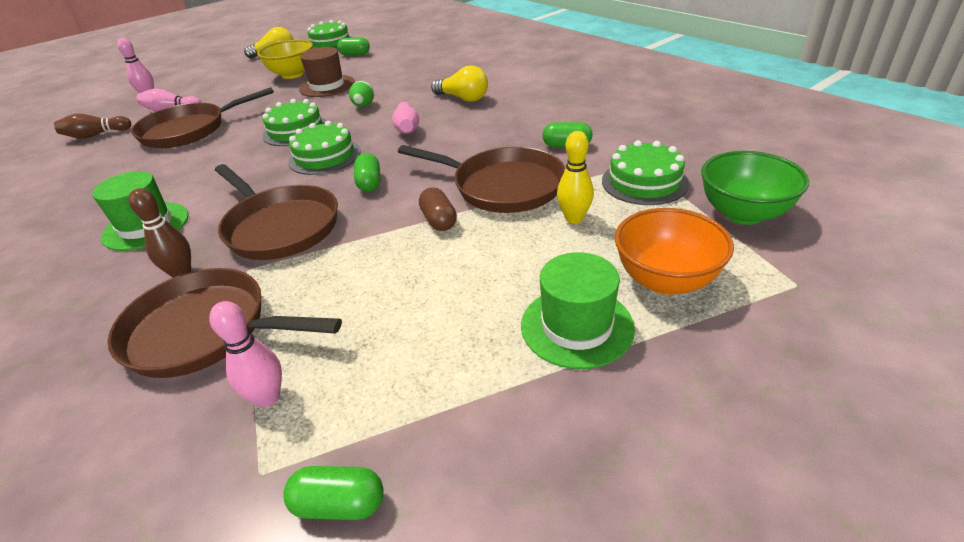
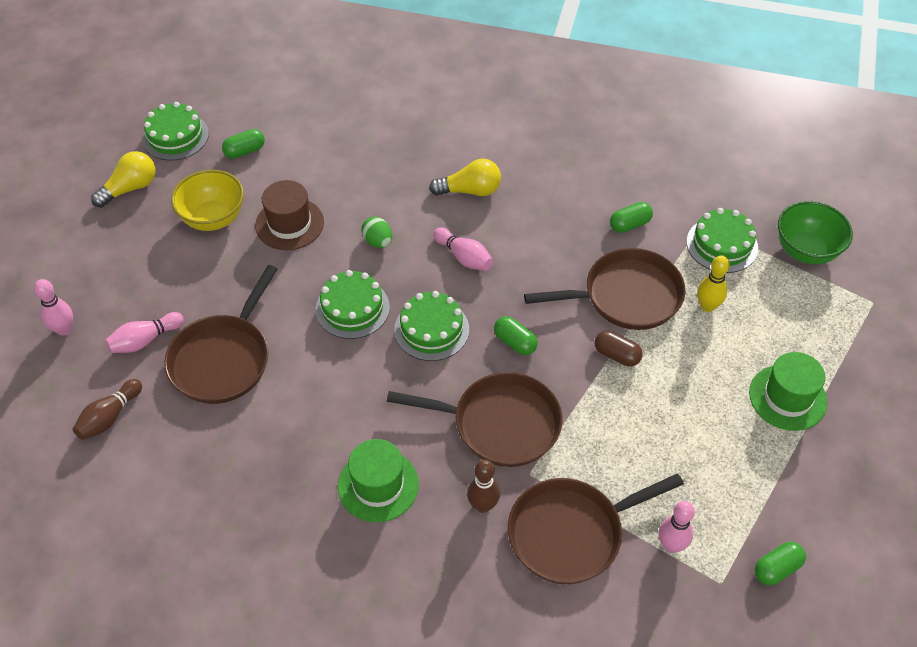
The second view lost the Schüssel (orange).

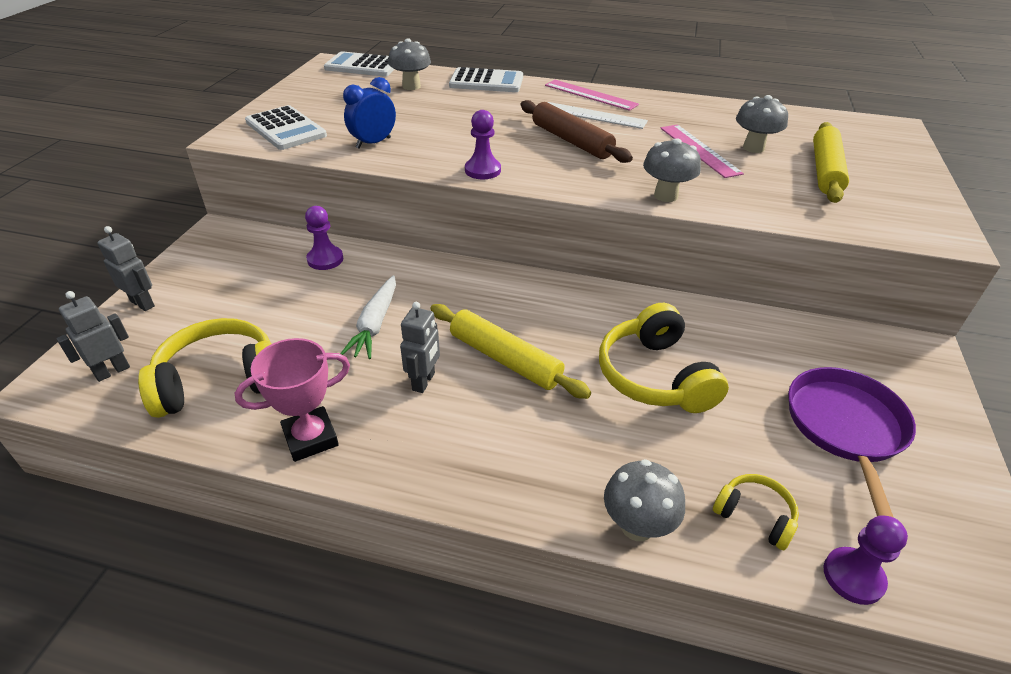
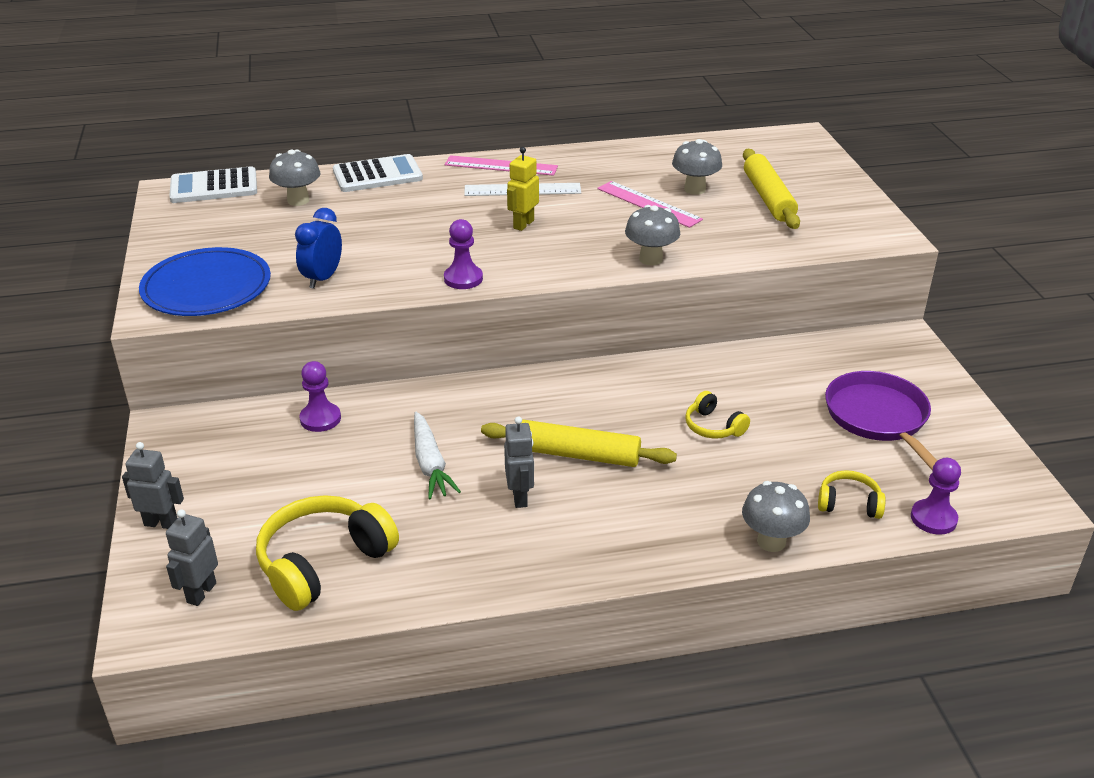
The second view lost the Pokal (rosa).
Where the Taschenrechner (weiß) (1st from left) stood, the Teller (blau) came to stand.
Where the Nudelholz (braun) stood, the Roboter (gelb) came to stand.
The size of the Kopfhörer (gelb) (2nd from left) changed by a factor of 0.52.

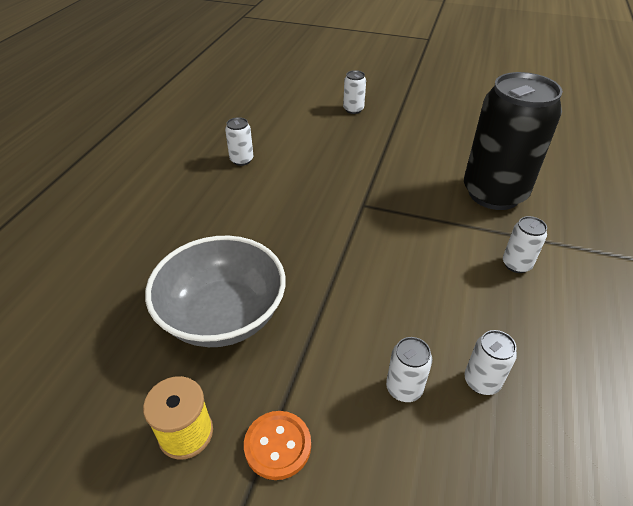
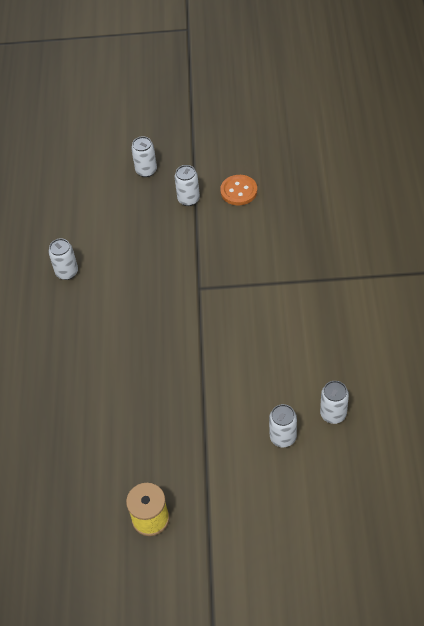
The second view lost the Schüssel (grau).
The second view lost the Dose (schwarz).
The Knopf (orange) ended up elsewhere.
The Dose (weiß) (5th from left in the first image) ended up elsewhere.

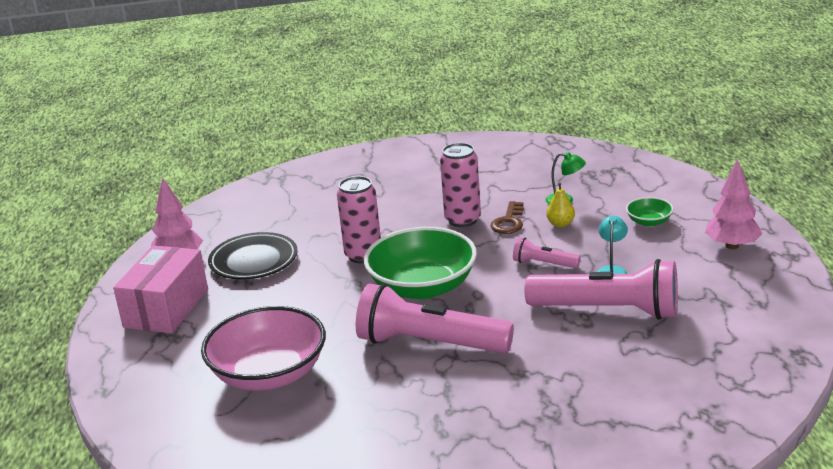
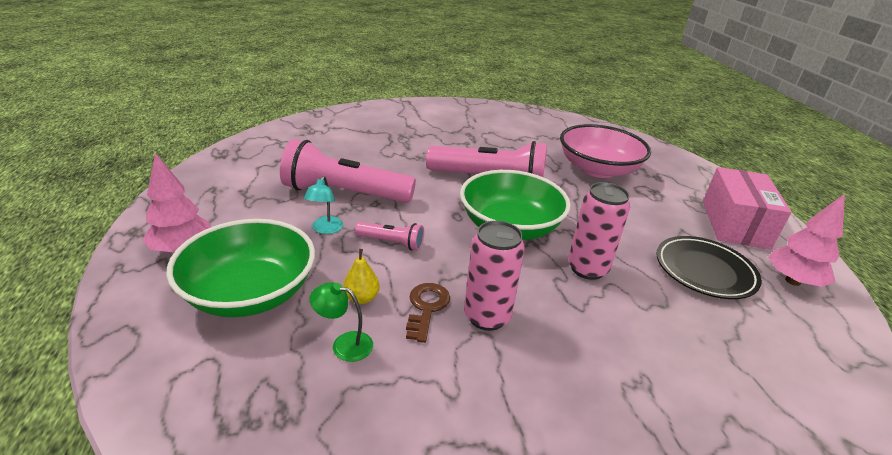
The size of the Schüssel (grün) (2nd from left in the first image) changed by a factor of 2.26.

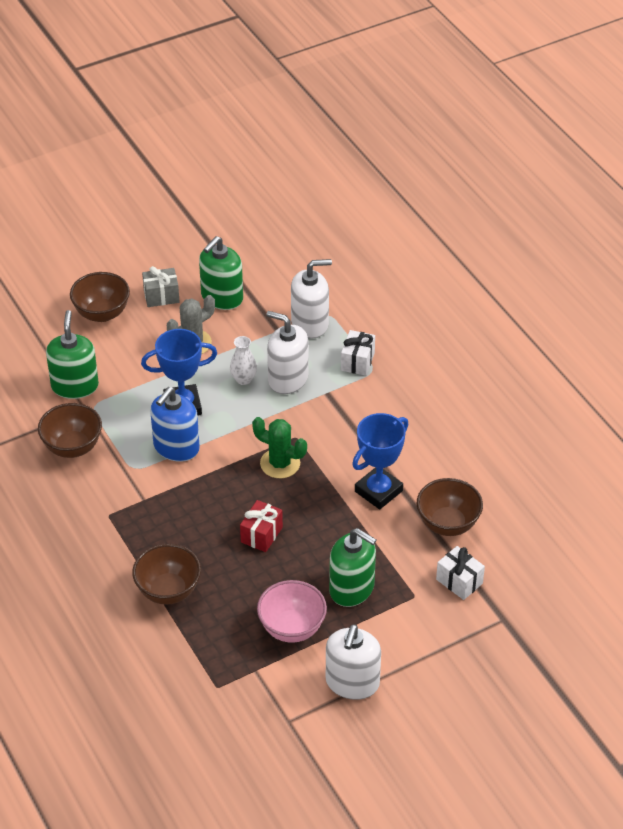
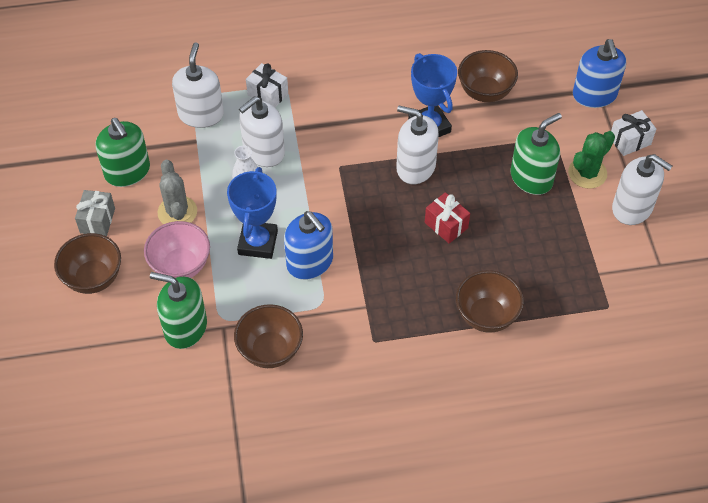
The second view gained the Seifenspender (weiß) (3rd from left).
The second view gained the Seifenspender (blau) (2nd from left).
The Kaktus (grün) ended up elsewhere.
The Schüssel (rosa) ended up elsewhere.
The Geschenk (weiß) (2nd from left) ended up elsewhere.

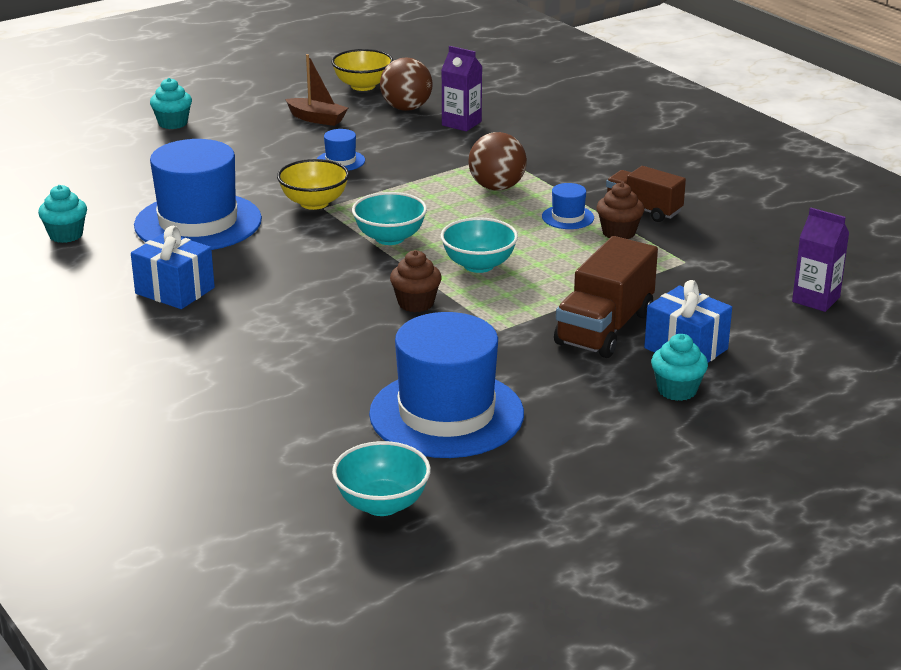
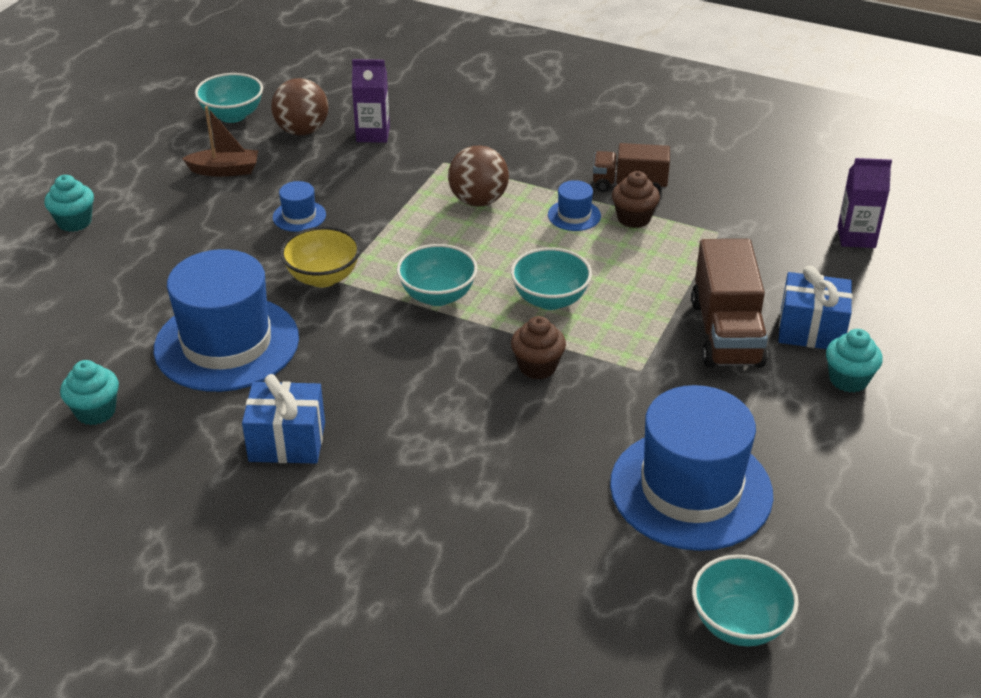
What was the Schüssel (gelb) (2nd from left) turned into the Schüssel (türkis) (1st from left).

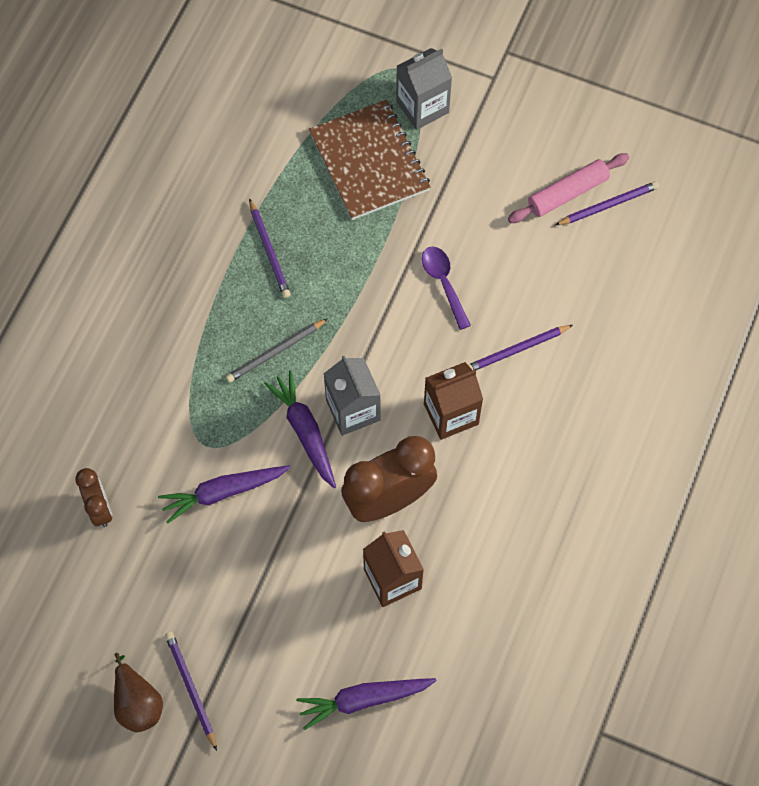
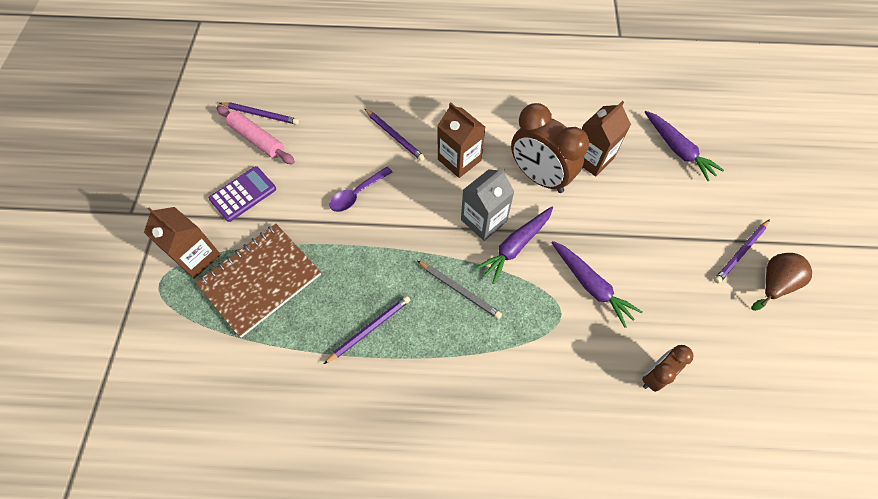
The second view gained the Taschenrechner (lila).
What was the Getränkekarton (grau) (2nd from left) turned into the Getränkekarton (braun) (1st from left).
The Bleistift (lila) (4th from left in the first image) ended up facing another way, 150 degrees clockwise from before.

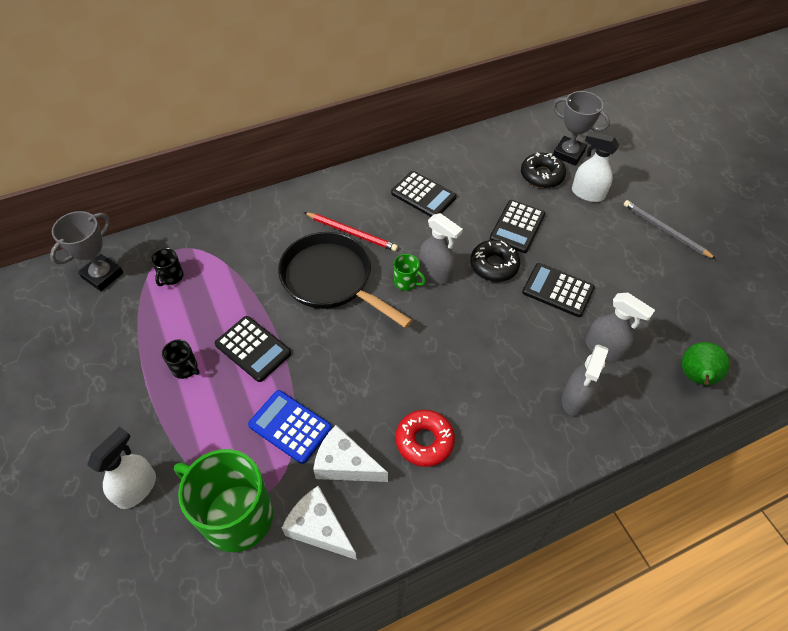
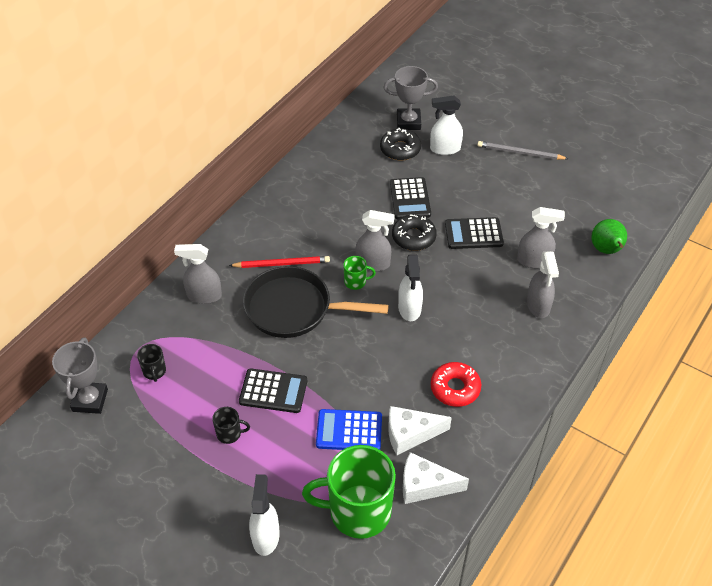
The second view lost the Taschenrechner (schwarz) (2nd from left).
The second view gained the Sprühflasche (grau) (1st from left).
The second view gained the Sprühflasche (weiß) (2nd from left).

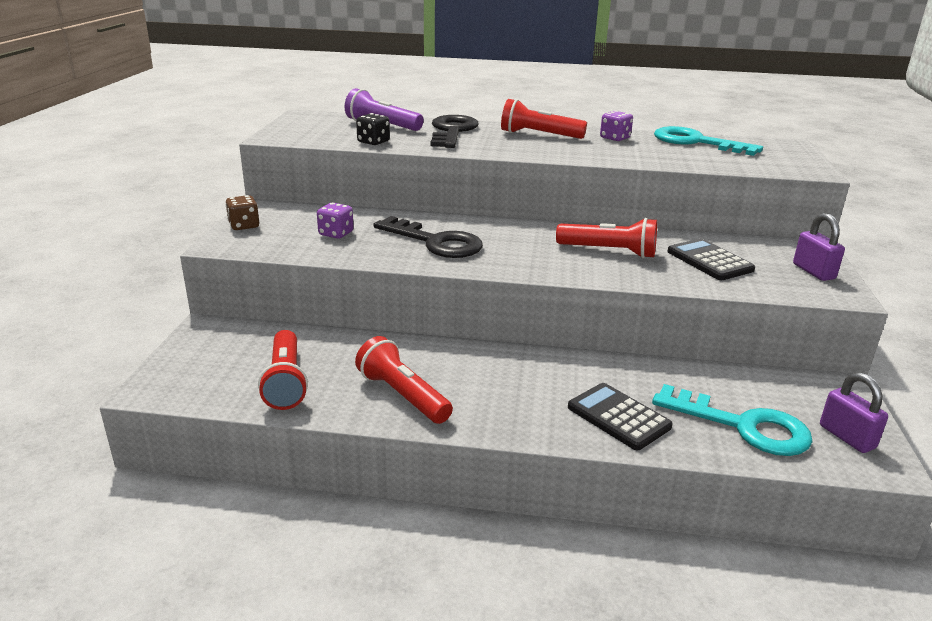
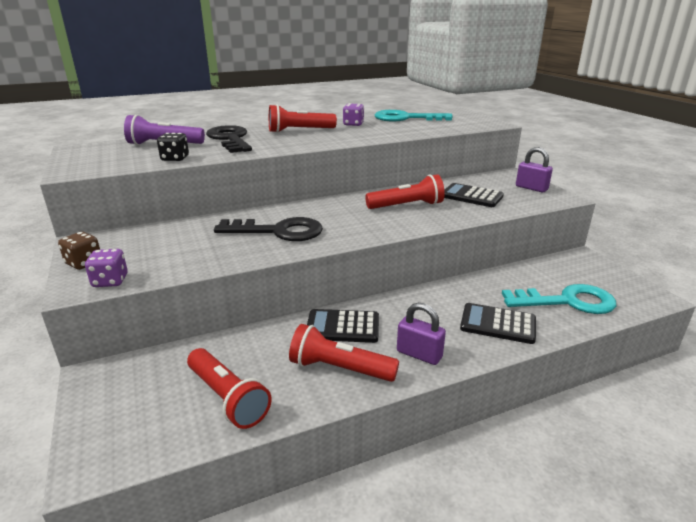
The second view gained the Taschenrechner (schwarz) (1st from left).
The Spielwürfel (lila) (1st from left) ended up elsewhere.
The Vorhängeschloss (lila) (2nd from left in the first image) ended up elsewhere.

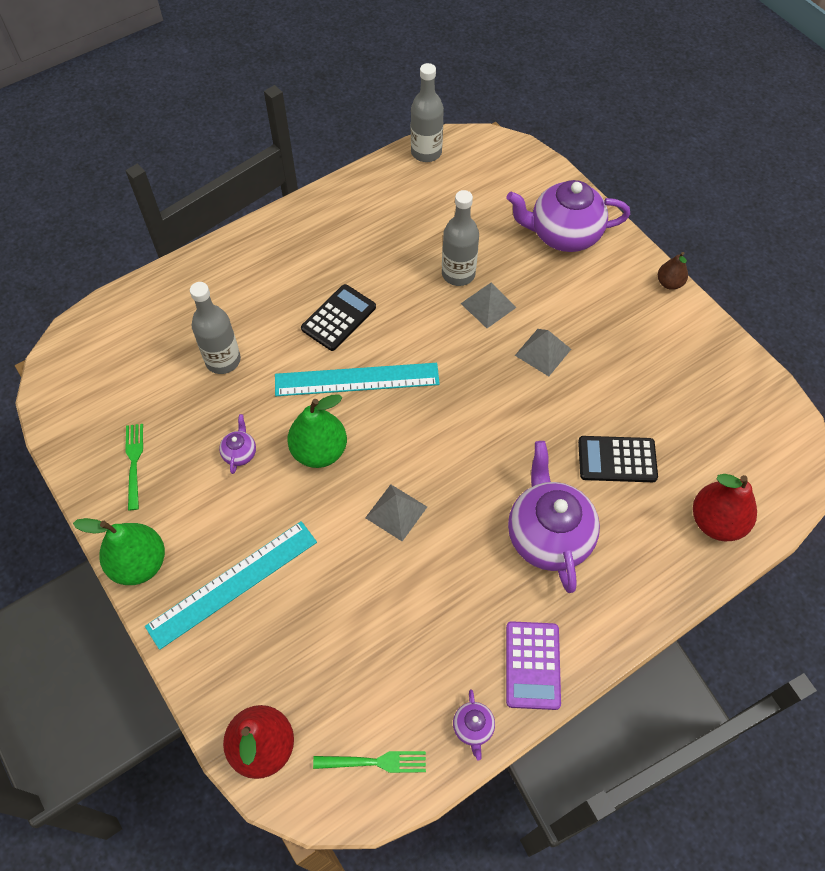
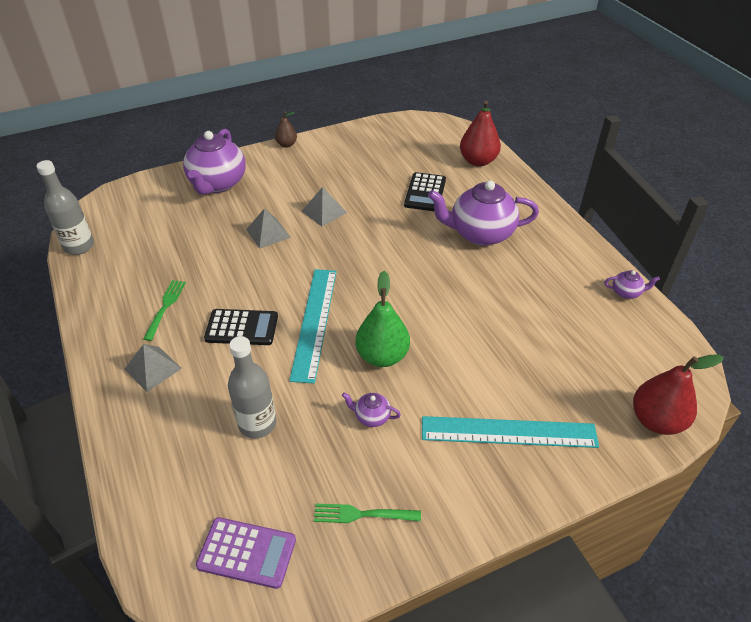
The second view lost the Birne (grün) (1st from left).
The second view lost the Flasche (grau) (3rd from left).
The Gabel (grün) (2nd from left in the first image) ended up elsewhere.
The Pyramide (grau) (1st from left) ended up elsewhere.
The Taschenrechner (lila) ended up elsewhere.
The Lineal (türkis) (1st from left in the first image) ended up facing another way, 60 degrees counterclockwise from before.
The Taschenrechner (schwarz) (1st from left) ended up facing another way, 135 degrees clockwise from before.

